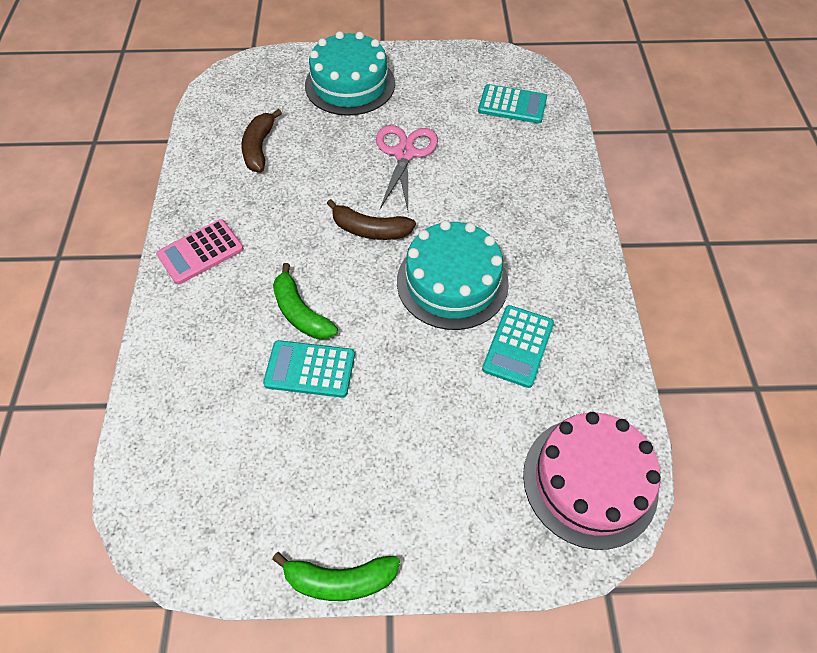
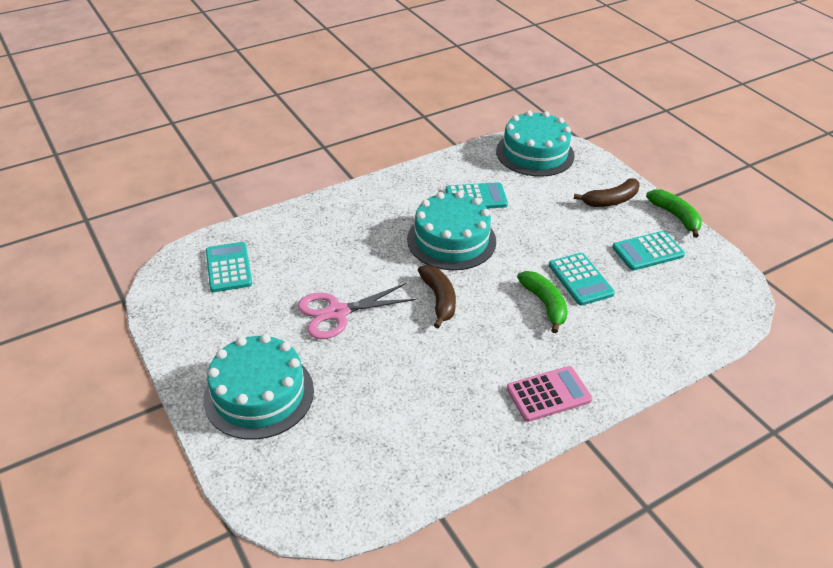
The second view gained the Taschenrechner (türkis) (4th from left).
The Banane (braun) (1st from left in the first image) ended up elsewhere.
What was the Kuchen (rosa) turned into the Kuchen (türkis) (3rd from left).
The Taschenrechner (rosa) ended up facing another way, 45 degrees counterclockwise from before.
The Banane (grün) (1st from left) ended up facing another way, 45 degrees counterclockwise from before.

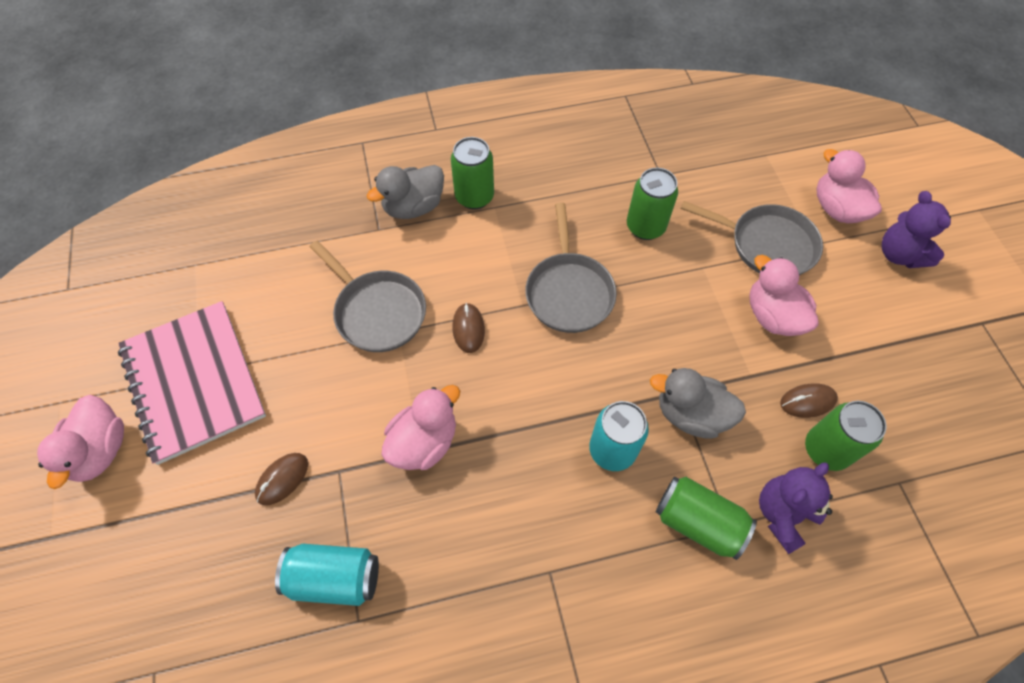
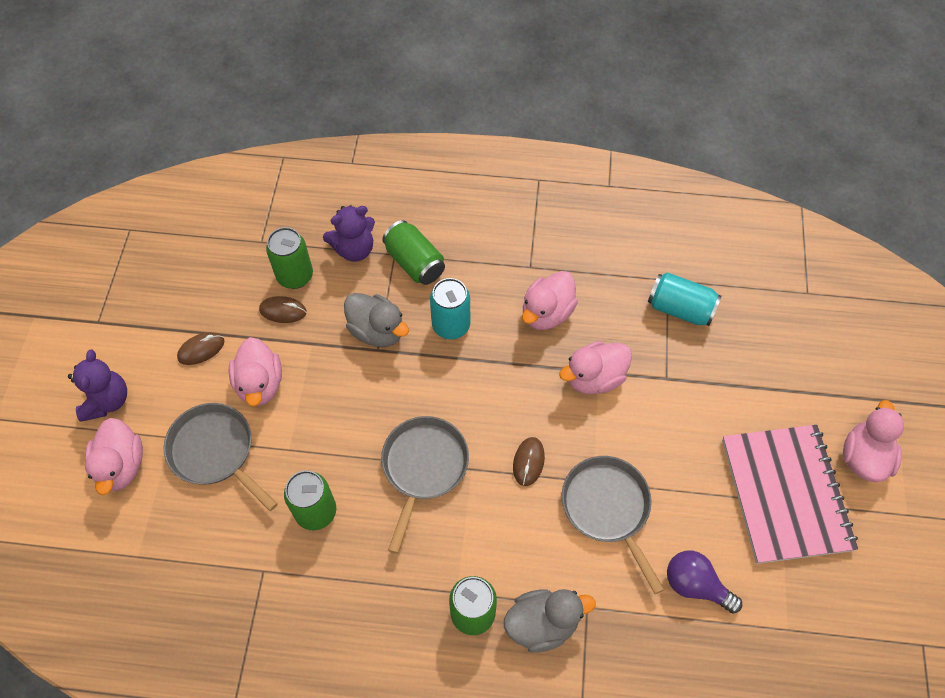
The second view gained the Ente (rosa) (3rd from left).
The second view gained the Glühbirne (lila).
The Computermaus (braun) (1st from left) ended up elsewhere.

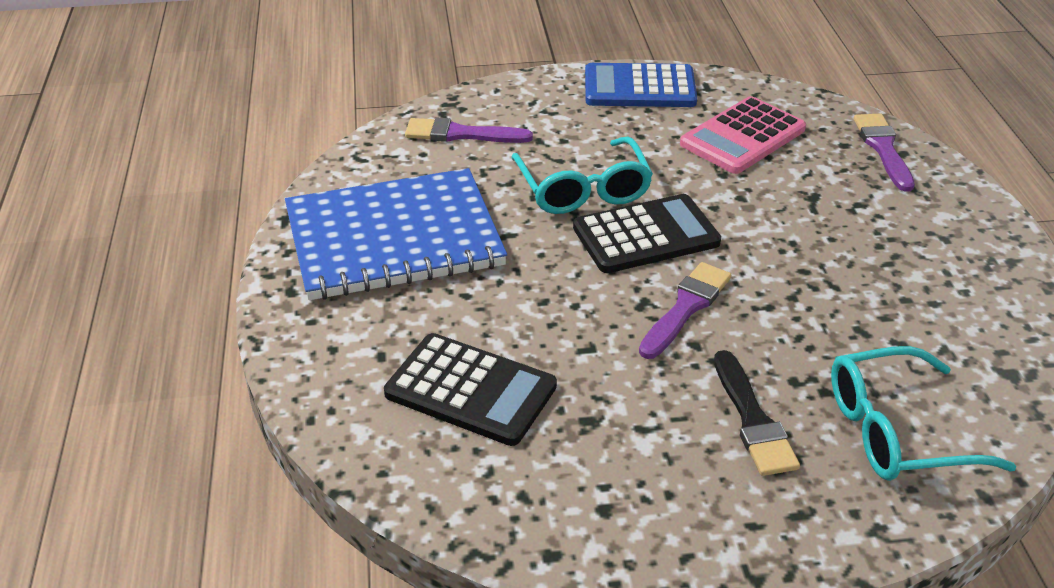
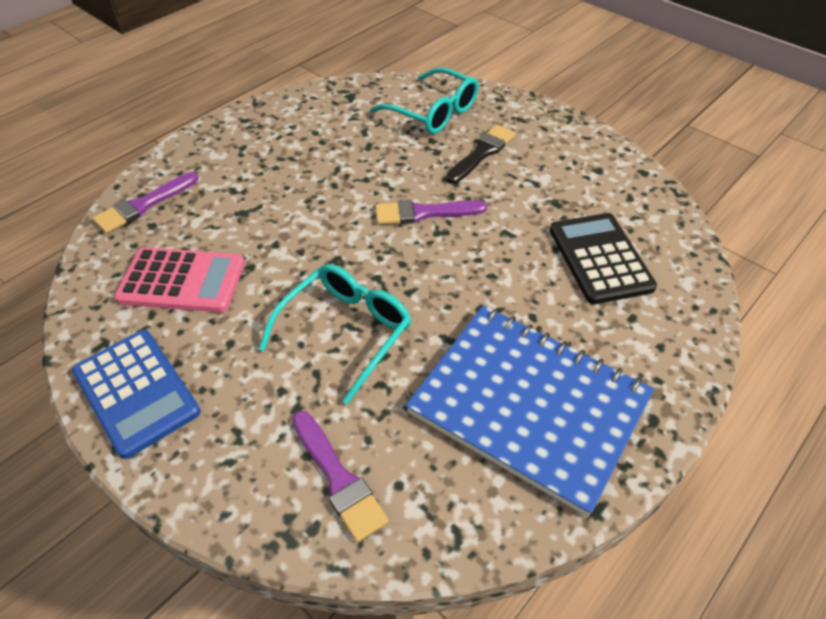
The second view lost the Taschenrechner (schwarz) (2nd from left).

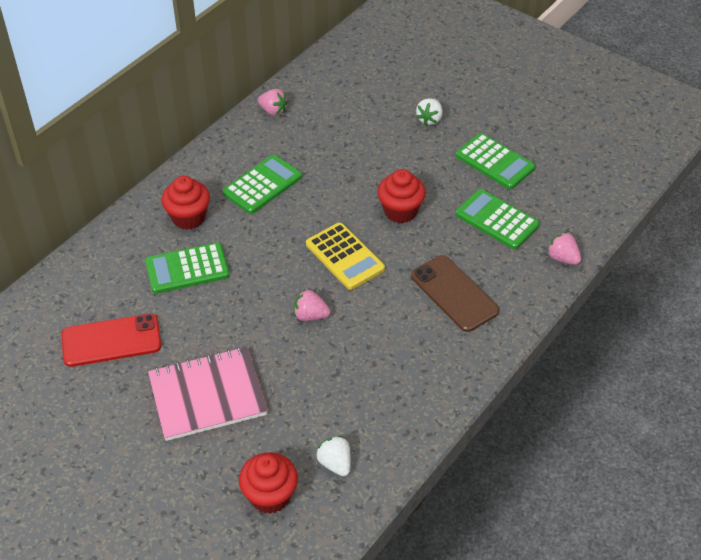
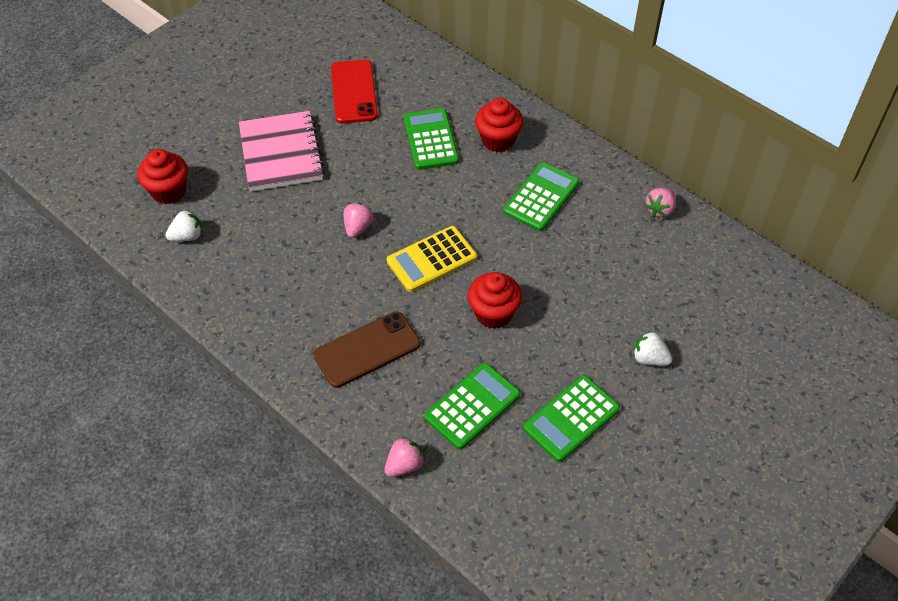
The Taschenrechner (grün) (2nd from left in the first image) ended up facing another way, 105 degrees counterclockwise from before.

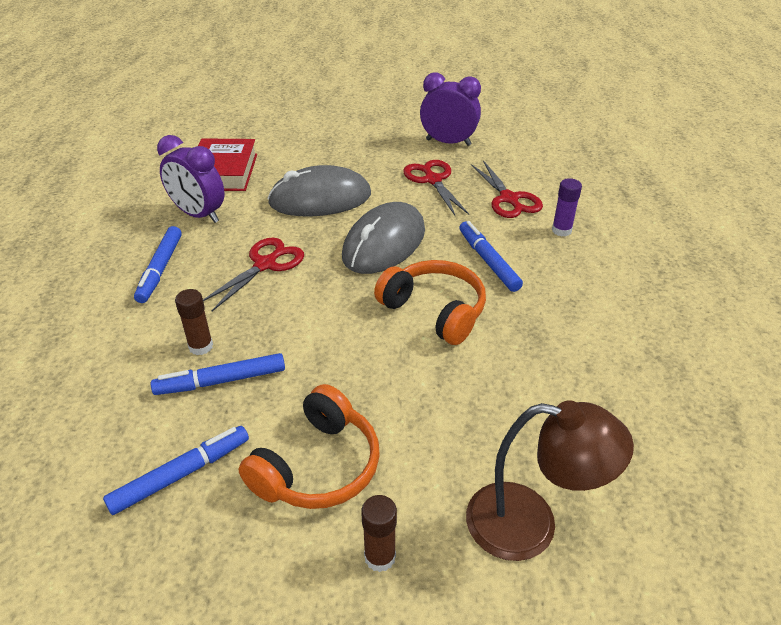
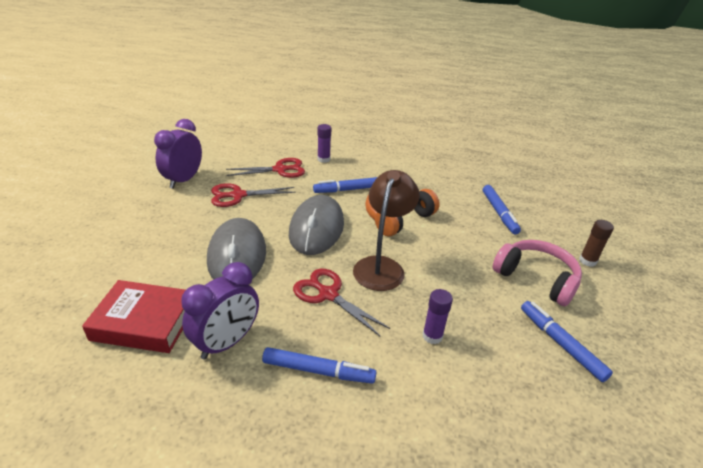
The Filzstift (blau) (3rd from left) ended up elsewhere.
The Lampe (braun) ended up elsewhere.
What was the Klebestift (braun) (1st from left) turned into the Klebestift (lila) (2nd from left).
What was the Kopfhörer (orange) (1st from left) turned into the Kopfhörer (rosa).
The Computermaus (grau) (2nd from left) ended up facing another way, 60 degrees clockwise from before.

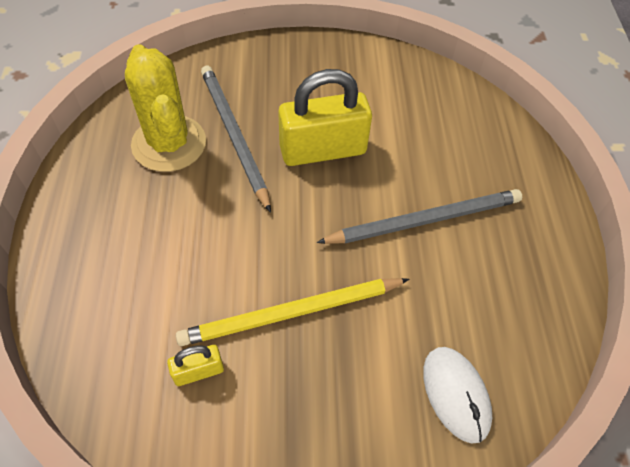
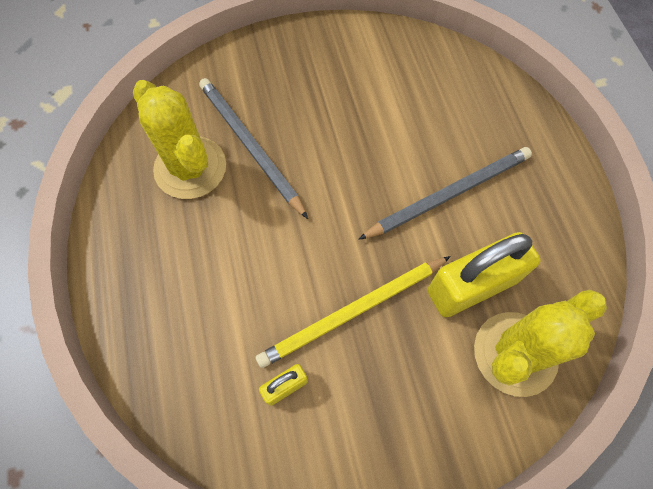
The Vorhängeschloss (gelb) (2nd from left) ended up elsewhere.
Where the Computermaus (weiß) stood, the Kaktus (gelb) (2nd from left) came to stand.

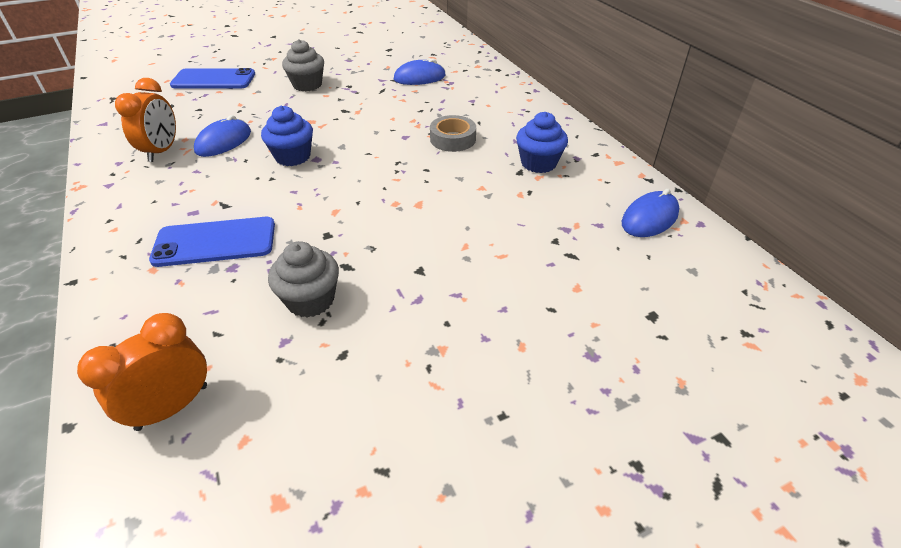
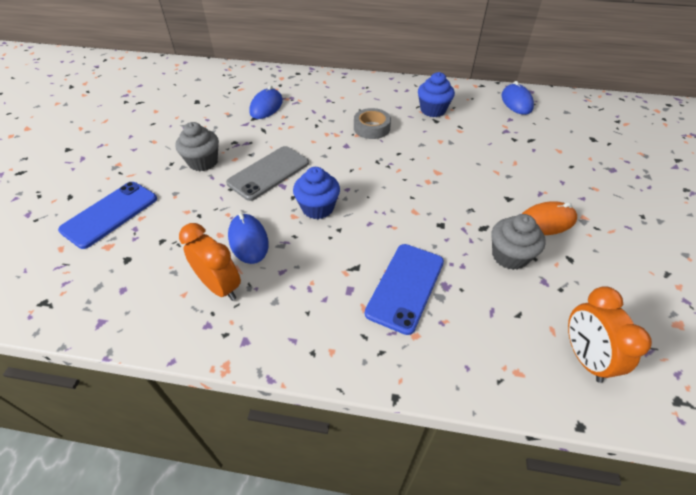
The second view gained the Handy (grau).
The second view gained the Computermaus (orange).

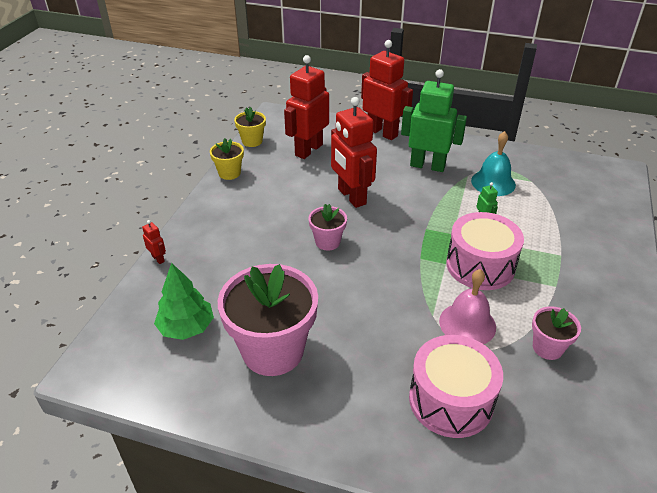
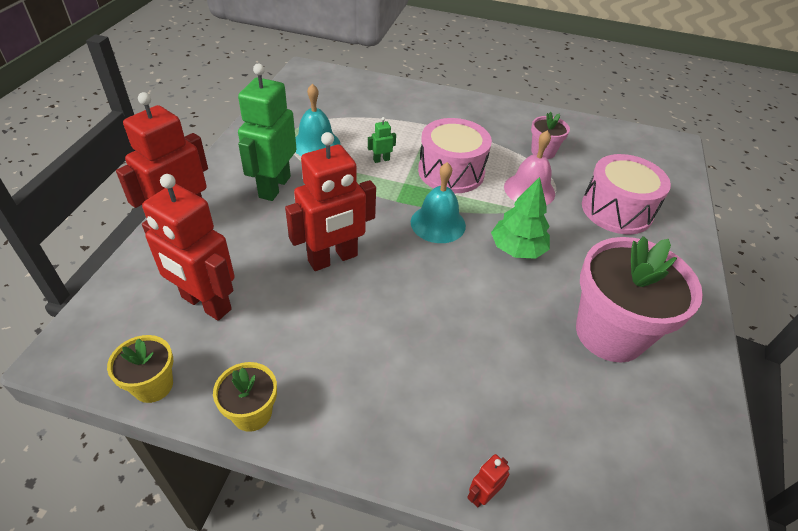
The second view lost the Blumentopf (rosa) (2nd from left).
The second view gained the Glocke (türkis) (2nd from left).
The Baum (grün) ended up elsewhere.

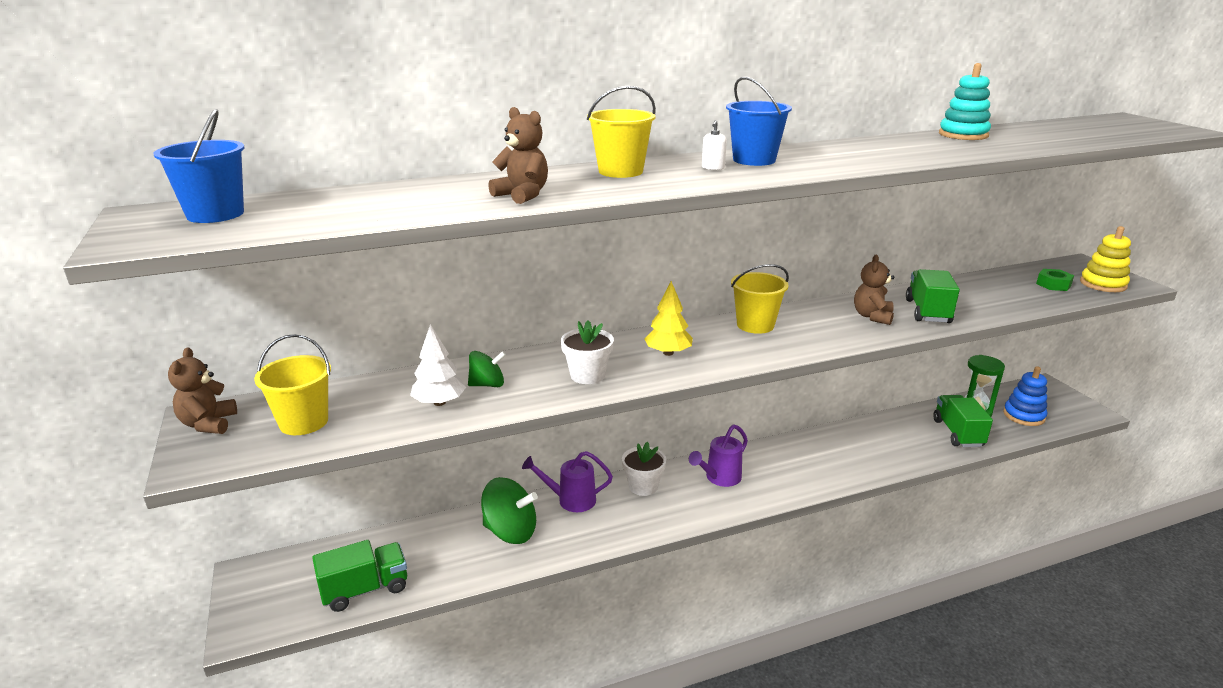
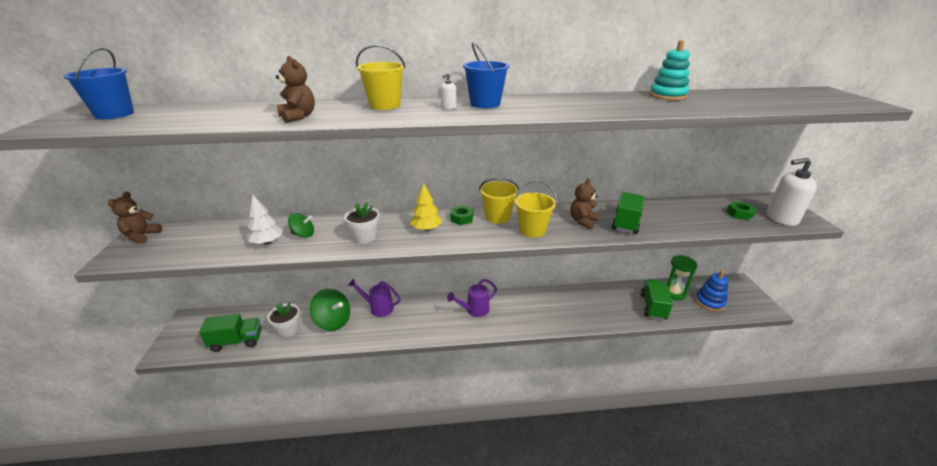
The second view gained the Sechskantmutter (grün) (1st from left).
The Eimer (gelb) (1st from left in the first image) ended up elsewhere.
The Blumentopf (weiß) (2nd from left in the first image) ended up elsewhere.
Where the Stapelspielzeug (gelb) stood, the Seifenspender (weiß) (2nd from left) came to stand.

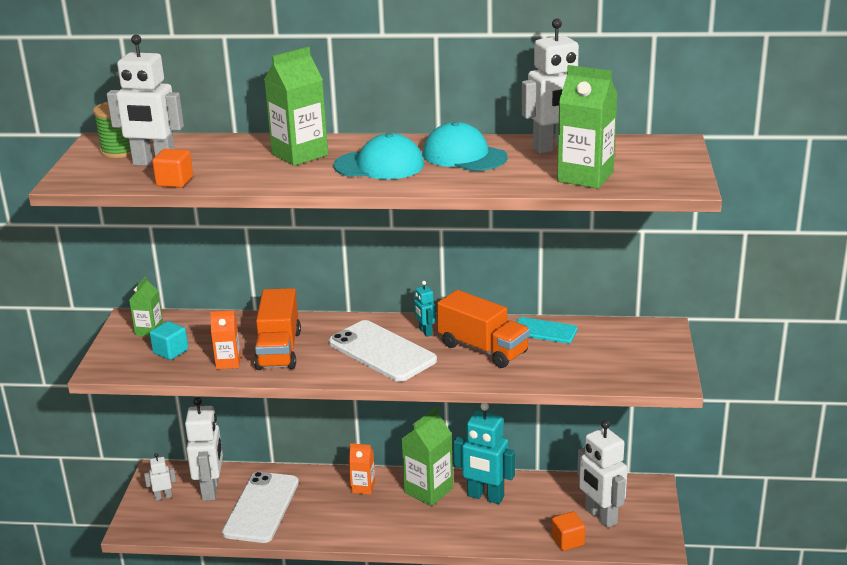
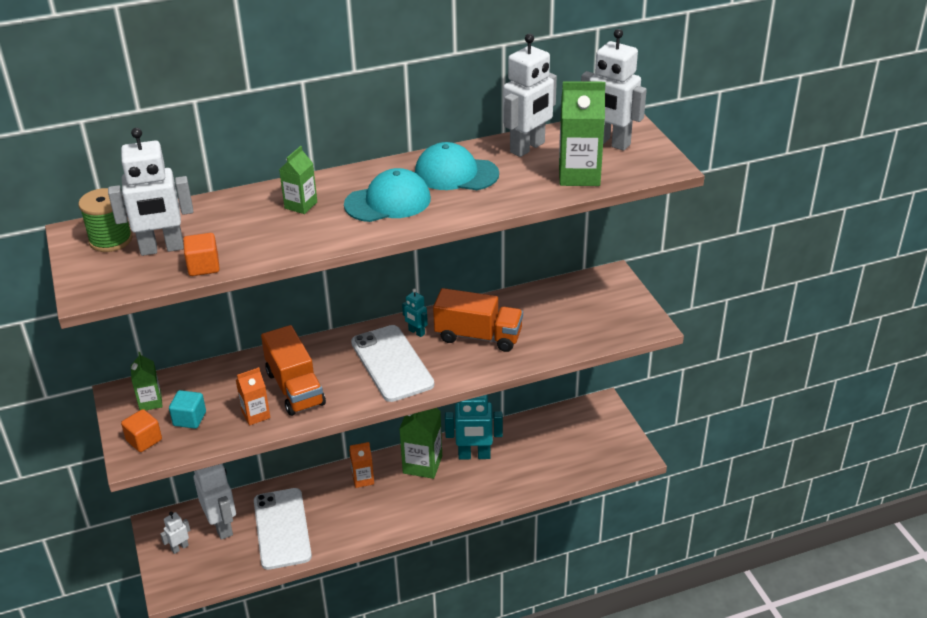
The second view lost the Handy (türkis).
The Kubus (orange) (2nd from left in the first image) ended up elsewhere.
The Roboter (weiß) (5th from left) ended up elsewhere.
The Handy (weiß) (2nd from left) ended up facing another way, 45 degrees clockwise from before.
The size of the Getränkekarton (grün) (2nd from left) changed by a factor of 0.58.

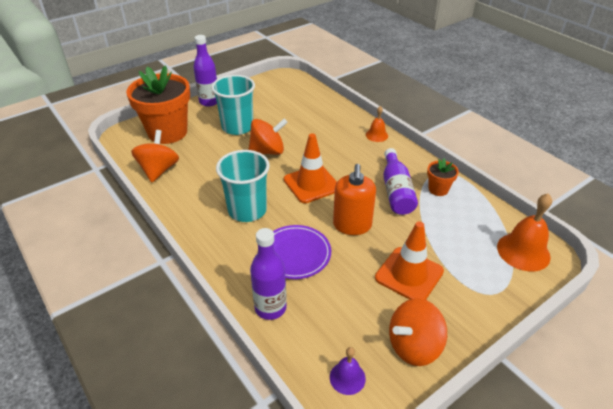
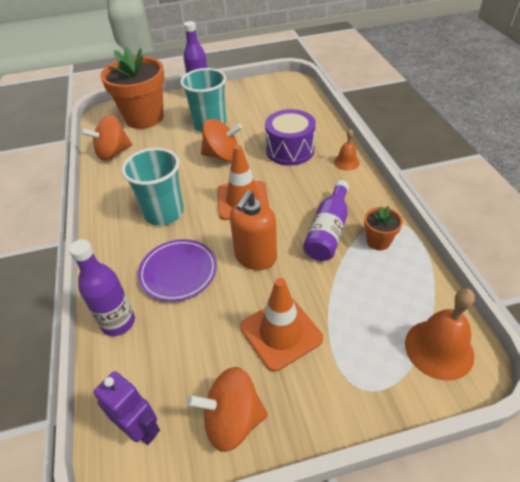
The second view gained the Trommel (lila).
Where the Glocke (lila) stood, the Roboter (lila) came to stand.
The Kreisel (orange) (1st from left) ended up facing another way, 150 degrees counterclockwise from before.

